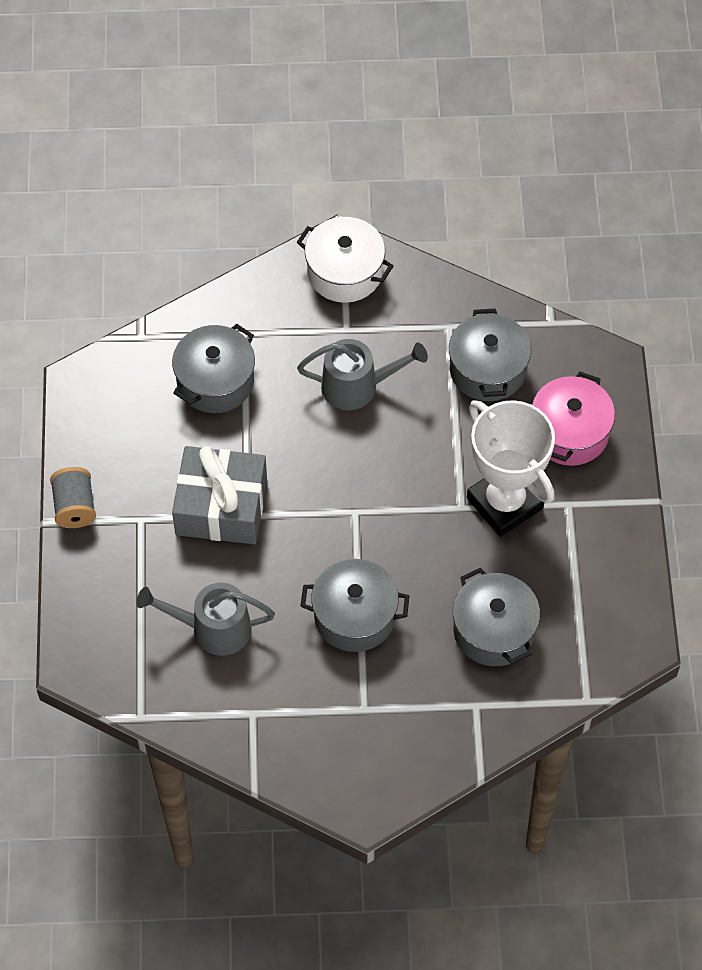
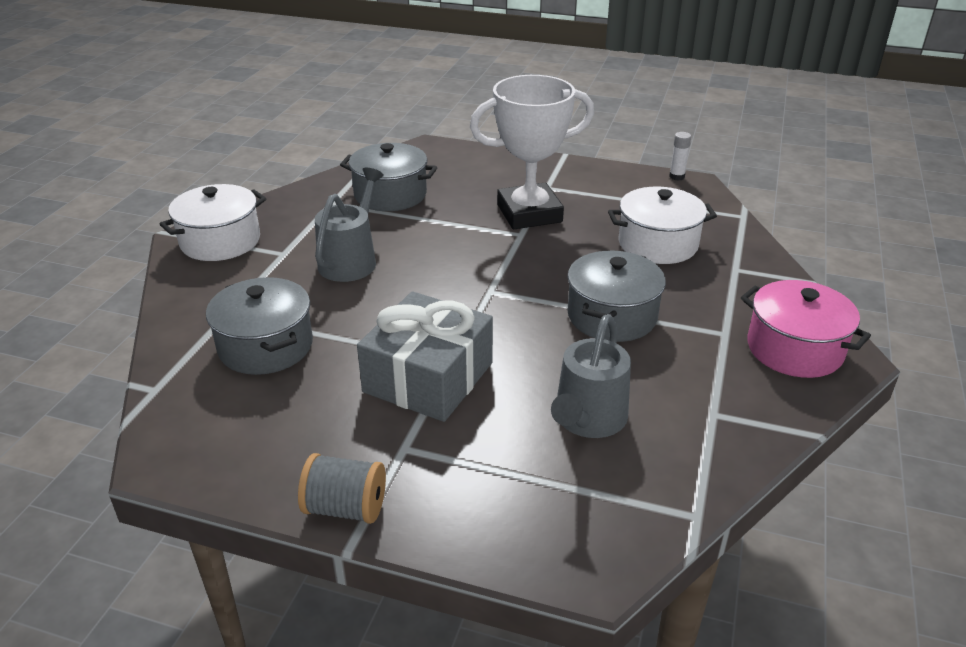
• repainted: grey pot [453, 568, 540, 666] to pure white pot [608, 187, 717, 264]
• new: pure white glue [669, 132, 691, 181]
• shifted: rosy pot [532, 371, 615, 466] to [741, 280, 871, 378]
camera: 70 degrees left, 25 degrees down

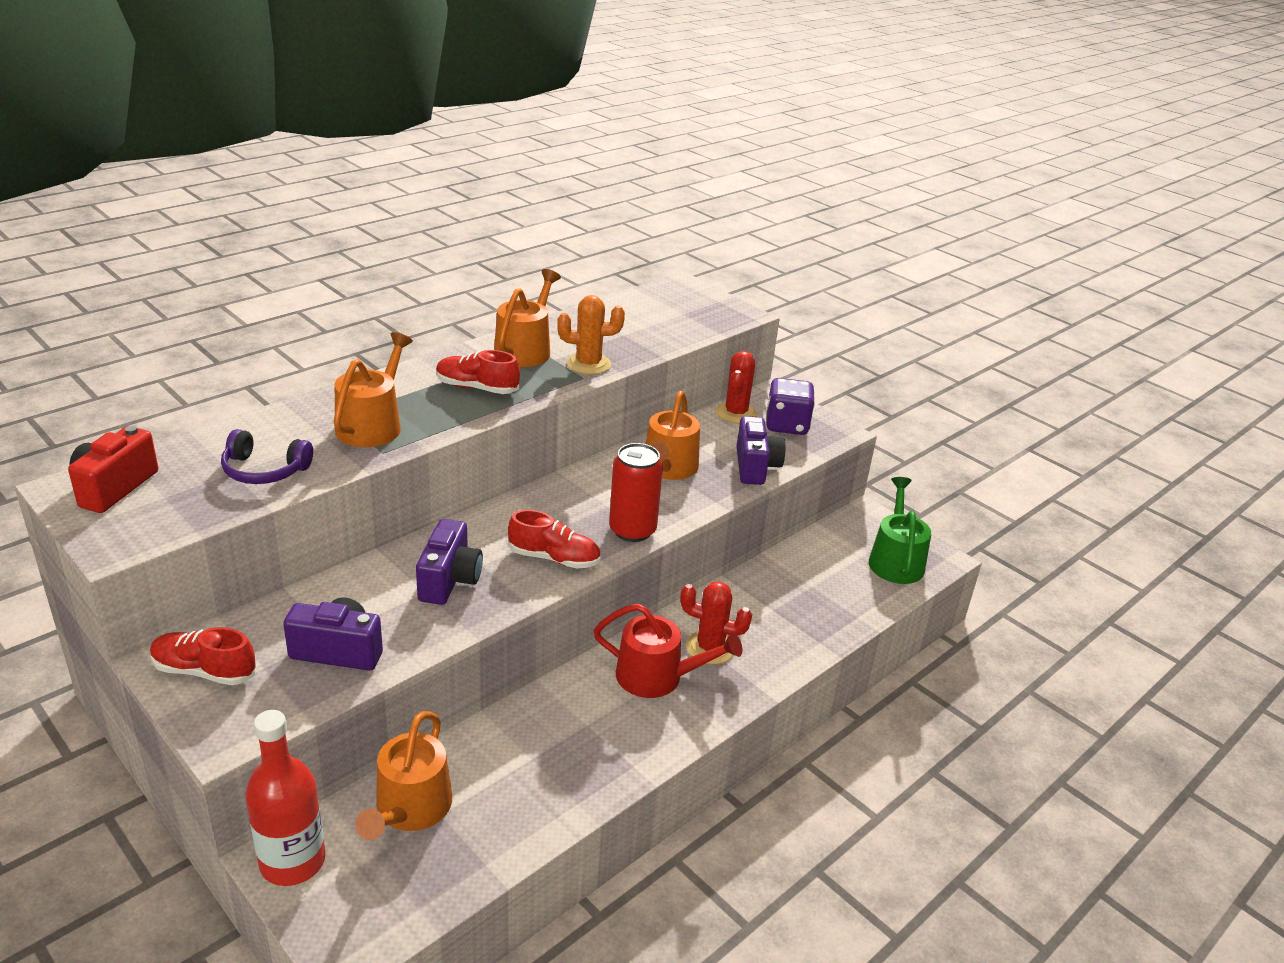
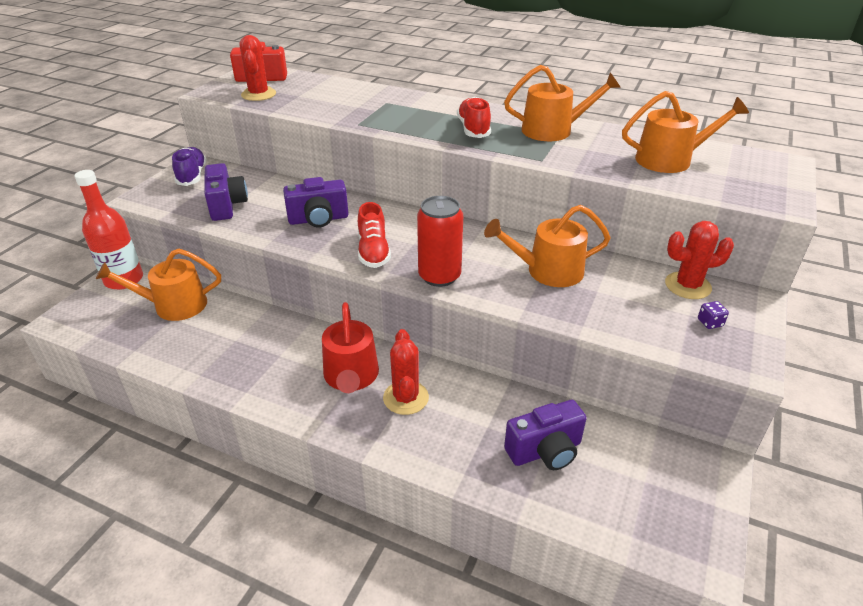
• repainted: scarlet shoe [150, 627, 256, 685] to royal purple shoe [172, 147, 207, 186]
• new: scarlet saguaro cactus [240, 35, 276, 101]
• shifted: royal purple camera [736, 416, 786, 485] to [504, 400, 587, 470]
• shifted: bright orange watering can [334, 332, 413, 447] to [622, 91, 749, 173]
• scaled: royal purple die [766, 378, 815, 435] = [698, 301, 729, 329] x0.41
• gone: royal purple headphones [221, 429, 313, 484]
• gone: bright orange saguaro cactus [557, 295, 625, 375]
• gone: emerald watering can [869, 477, 931, 584]
camera: 70 degrees right, 5 degrees up

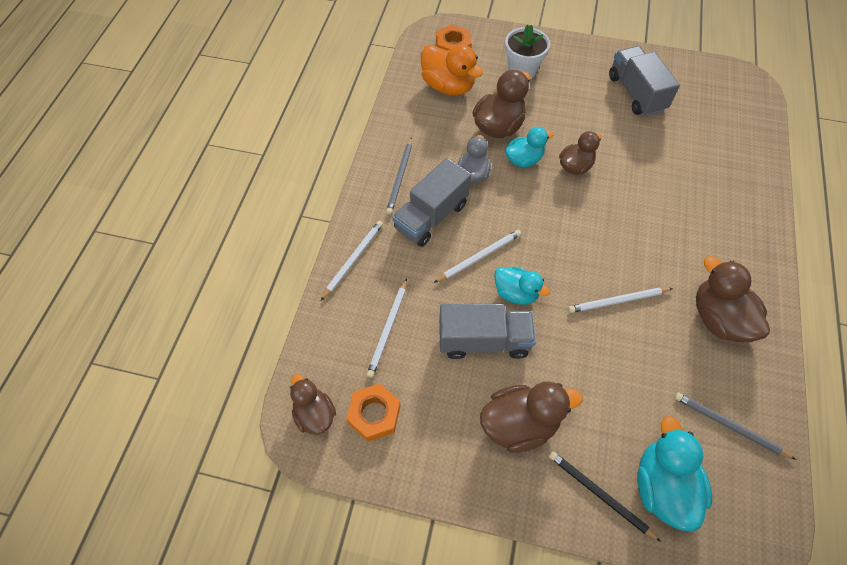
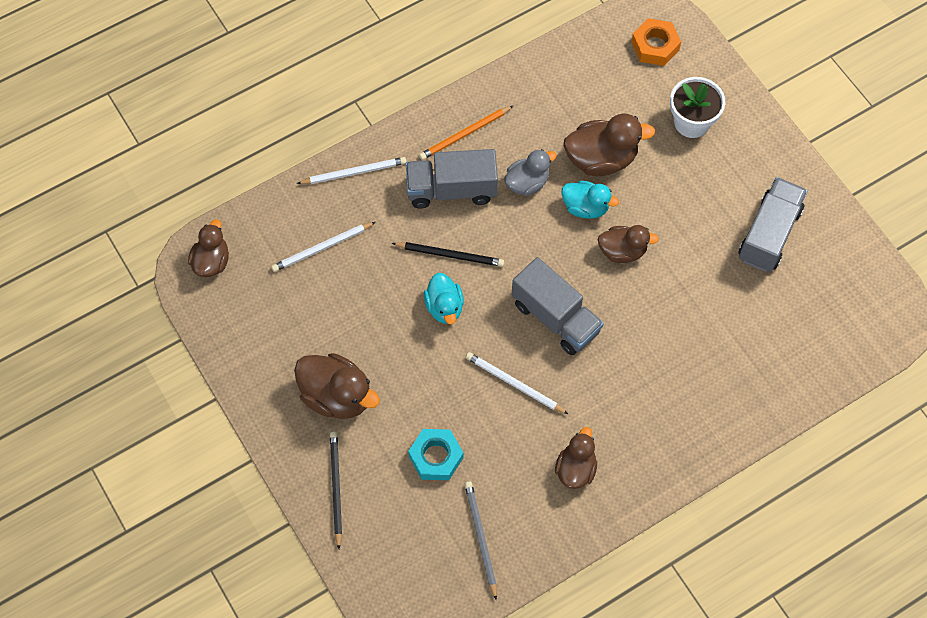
• repainted: pure white pencil [434, 230, 521, 283] to ebony pencil [392, 242, 504, 267]
• new: turquoise nut [408, 429, 463, 480]
• repainted: grey pencil [386, 137, 412, 214] to bright orange pencil [419, 106, 513, 160]
• shifted: grey toy truck [439, 304, 536, 359] to [512, 257, 604, 355]
• scaled: russet rubber duck [696, 256, 770, 342] = [555, 427, 597, 489] x0.65
• gone: bright orange nut [346, 383, 400, 442]
• gone: bright orange rubber duck [421, 44, 483, 96]
• gone: turquoise rubber duck [637, 416, 712, 532]
camera: 45 degrees right, 5 degrees up

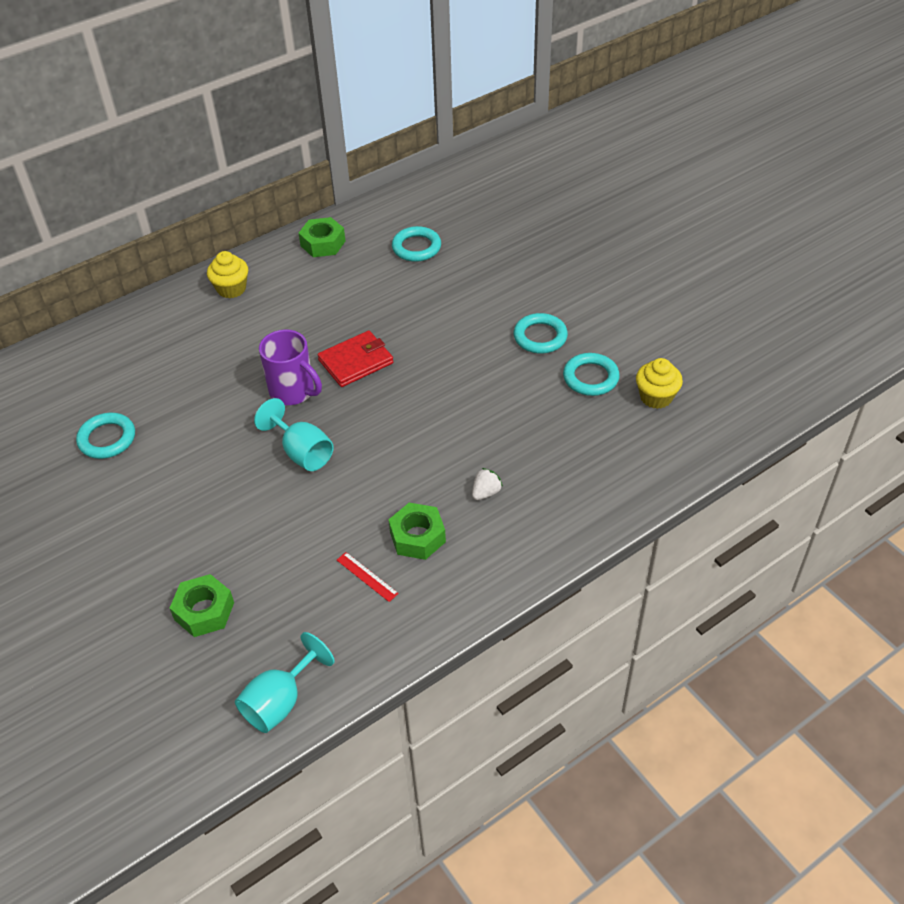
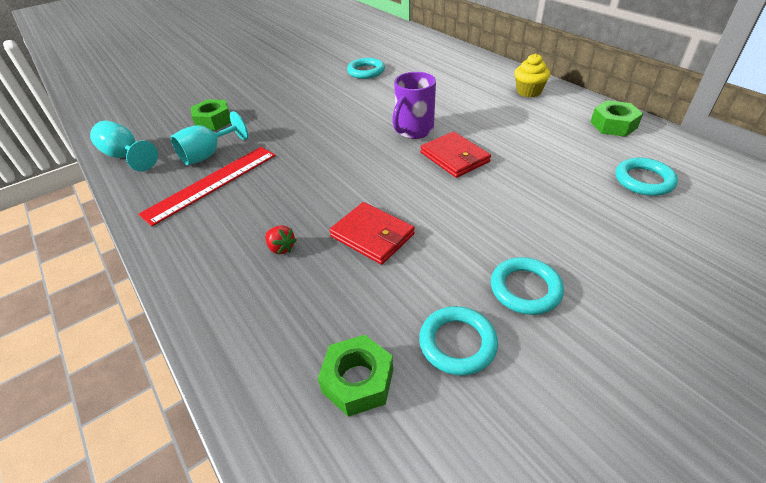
• scaled: scarlet straightedge [337, 552, 399, 602] = [138, 147, 276, 226] x2.36
• shifted: turquoise chalice [254, 398, 334, 471] to [171, 111, 248, 165]
• repainted: pure white berry [472, 468, 503, 500] to scarlet berry [265, 225, 297, 254]
• shifted: emerald nut [388, 503, 446, 560] to [318, 335, 393, 417]
• new: scarlet wallet [329, 202, 415, 265]
• gone: bright yellow muffin [636, 358, 683, 409]
camera: 90 degrees right, 5 degrees down

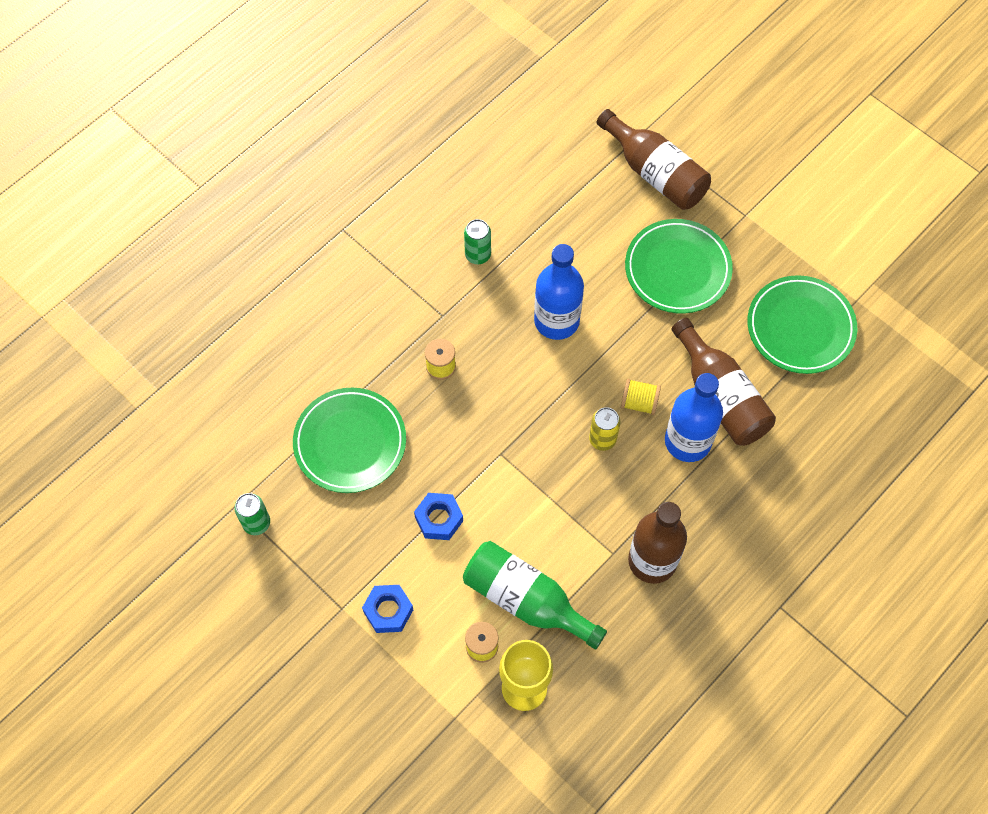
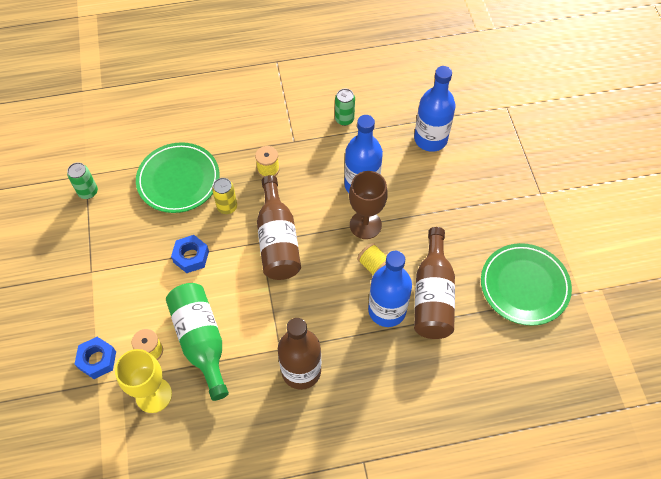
• shifted: cobalt nut [362, 585, 413, 633] to [74, 337, 116, 379]
• shifted: bright yellow tin [589, 407, 620, 451] to [212, 178, 237, 214]
• shifted: russet bottle [597, 109, 711, 210] to [257, 175, 301, 280]
• new: russet chalice [349, 171, 388, 239]
• new: cobalt bottle [414, 66, 456, 152]
• gone: emerald dinner plate [625, 219, 733, 314]
camera: 35 degrees right, 5 degrees down

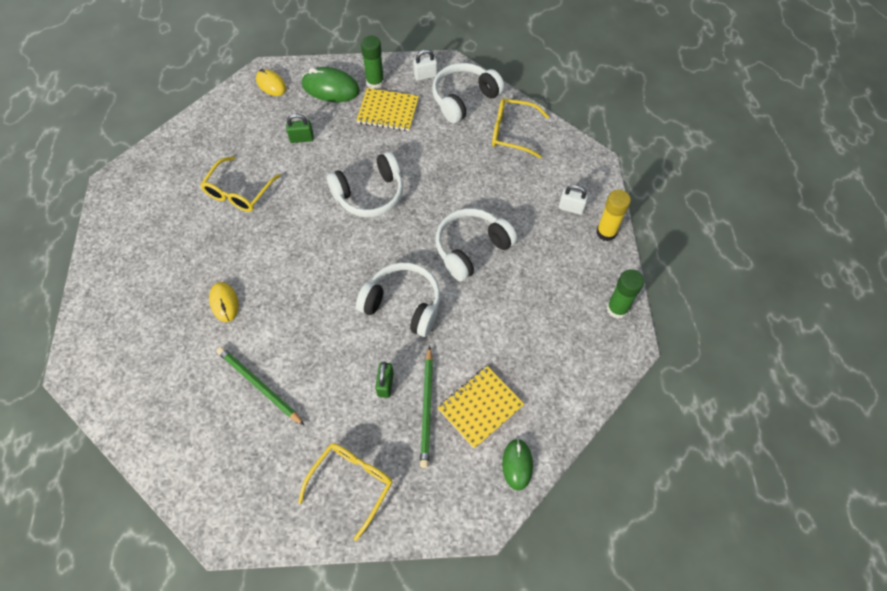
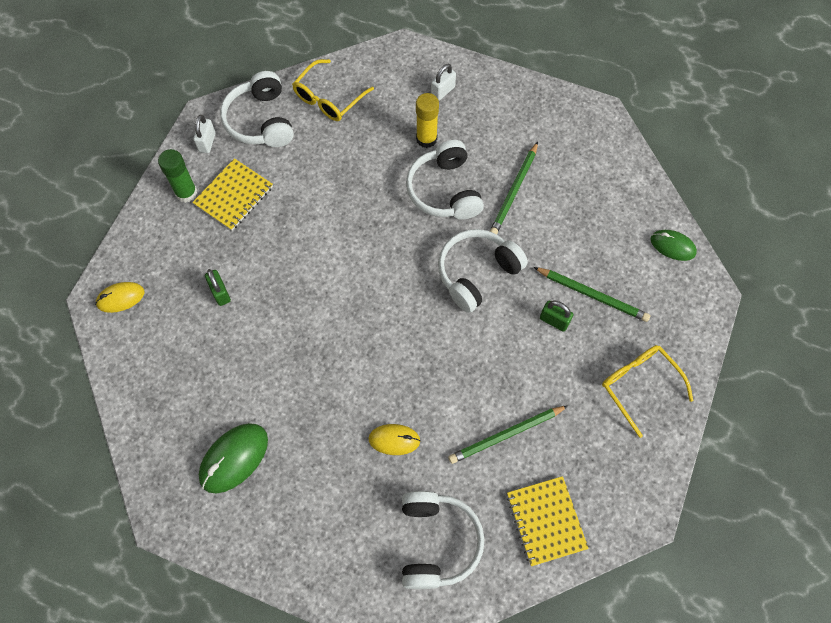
• shifted: emerald computer mouse [302, 67, 360, 102] to [199, 423, 268, 493]
• rotated: emerald lock [286, 113, 314, 143] = [205, 269, 231, 306] 45 degrees counterclockwise
• shifted: pure white headphones [327, 152, 403, 217] to [402, 491, 484, 589]
• shifted: bright yellow glue [596, 190, 631, 241] to [416, 93, 439, 148]
• new: emerald pencil [490, 142, 538, 234]
• shifted: bright yellow exercise book [438, 366, 524, 449] to [507, 476, 589, 566]
• gone: bright yellow glasses [200, 156, 280, 212]
• gone: emerald glue [607, 269, 644, 319]
camera: 65 degrees left, 5 degrees up

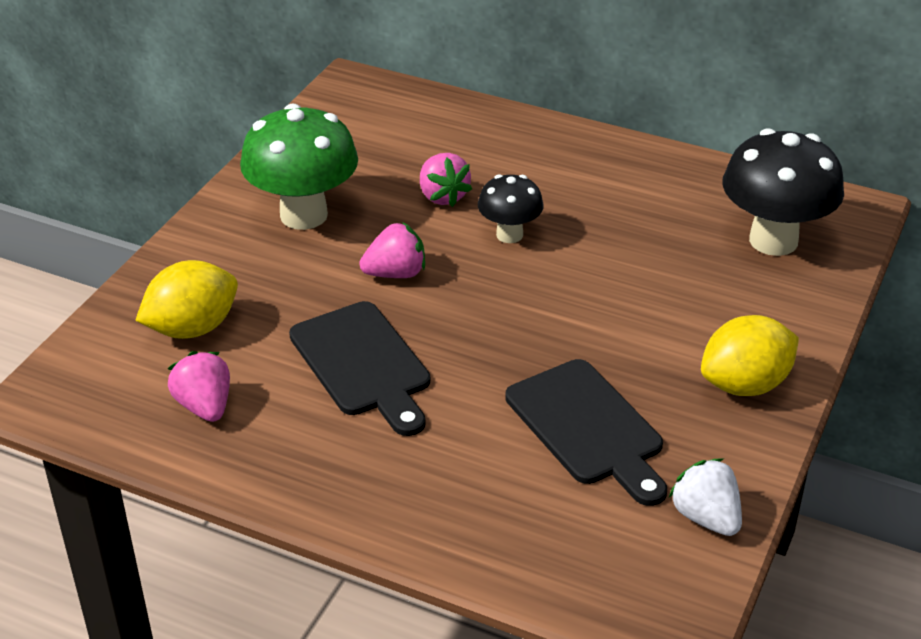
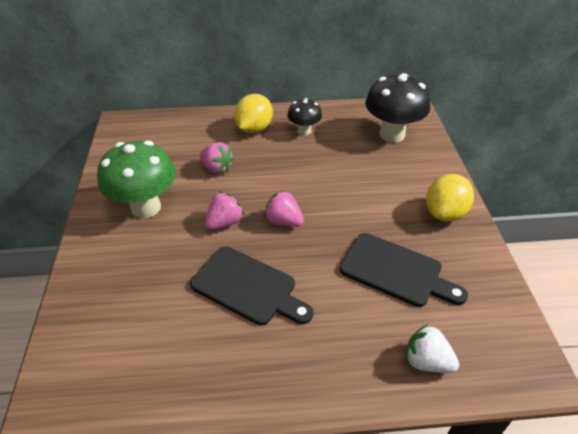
• shifted: bright yellow citrus fruit [135, 260, 238, 339] to [234, 94, 273, 133]
• shifted: rosy berry [168, 351, 230, 422] to [264, 190, 304, 227]
• shifted: ebony fungus [478, 174, 543, 243] to [287, 98, 322, 136]
• shifted: pure white berry [669, 459, 742, 536] to [406, 323, 459, 373]
camera: 30 degrees left, 5 degrees up

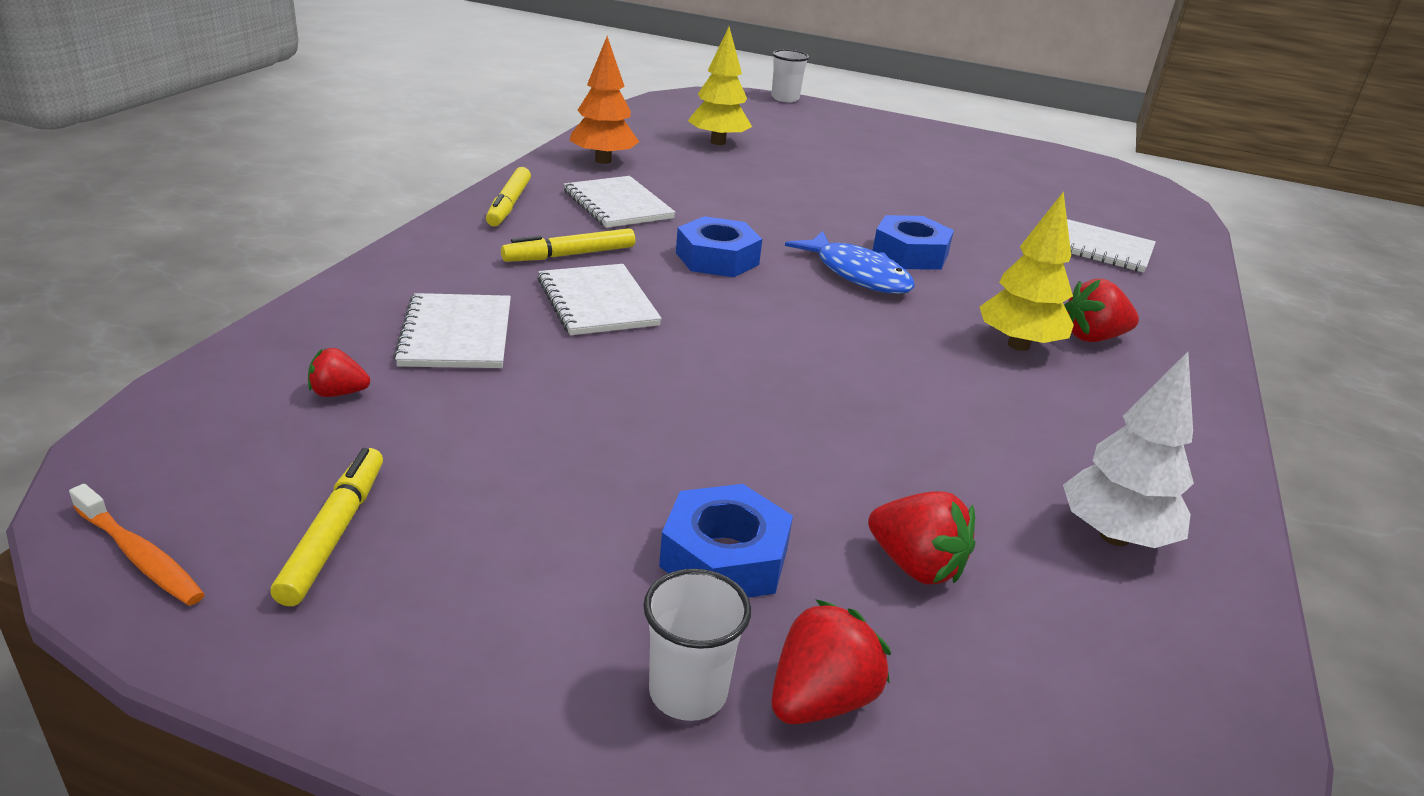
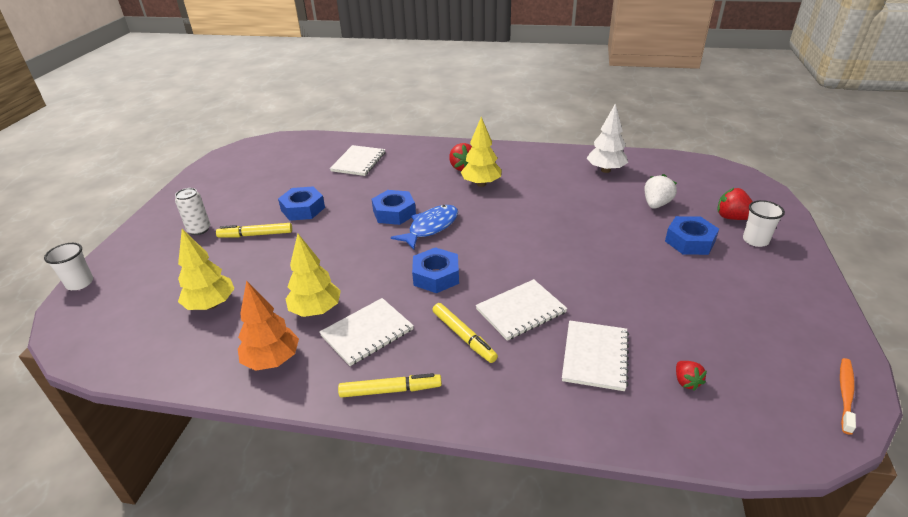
• new: pure white tin [175, 188, 210, 235]
• shifted: bright yellow marker pen [270, 448, 383, 606] to [216, 223, 292, 238]
• new: cobalt nut [278, 186, 325, 221]
• new: bright yellow fir tree [286, 234, 341, 317]
• rotated: pure white exercise book [393, 293, 511, 368] = [562, 320, 629, 391] 60 degrees counterclockwise
• repainted: scarlet berry [868, 491, 975, 584] to pure white berry [644, 174, 677, 209]
camera: 95 degrees left, 5 degrees up

